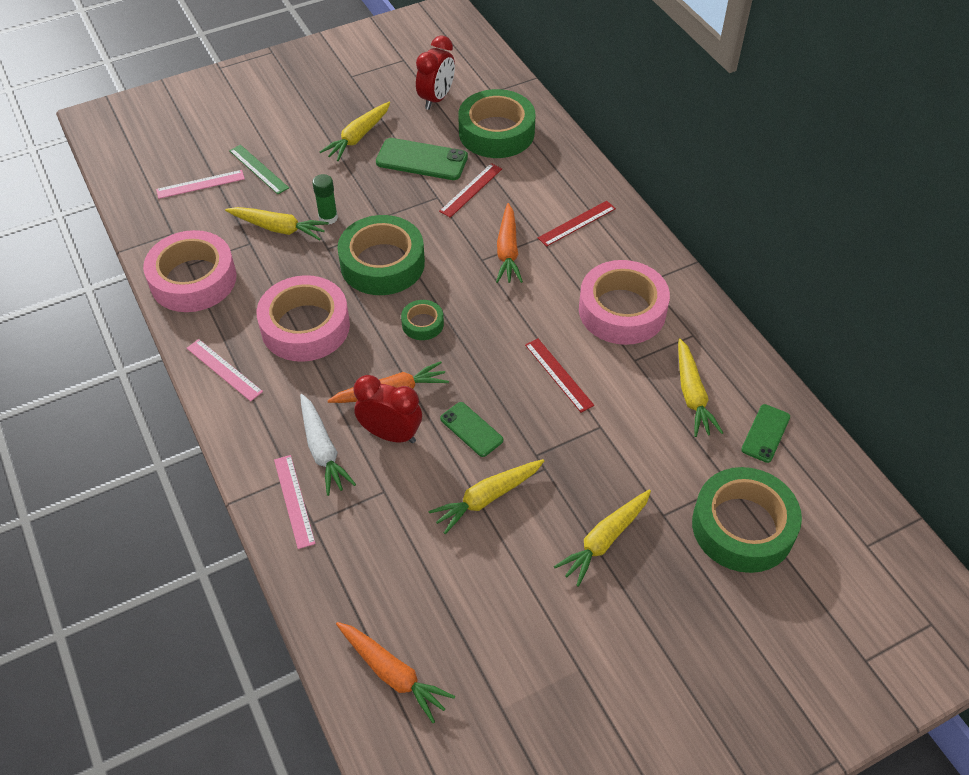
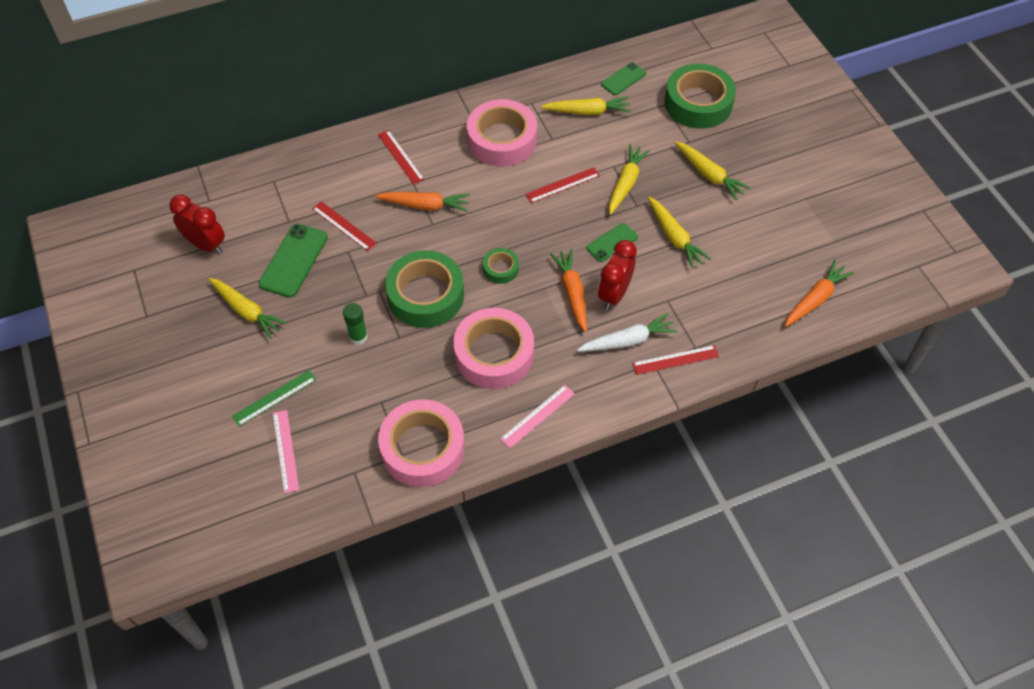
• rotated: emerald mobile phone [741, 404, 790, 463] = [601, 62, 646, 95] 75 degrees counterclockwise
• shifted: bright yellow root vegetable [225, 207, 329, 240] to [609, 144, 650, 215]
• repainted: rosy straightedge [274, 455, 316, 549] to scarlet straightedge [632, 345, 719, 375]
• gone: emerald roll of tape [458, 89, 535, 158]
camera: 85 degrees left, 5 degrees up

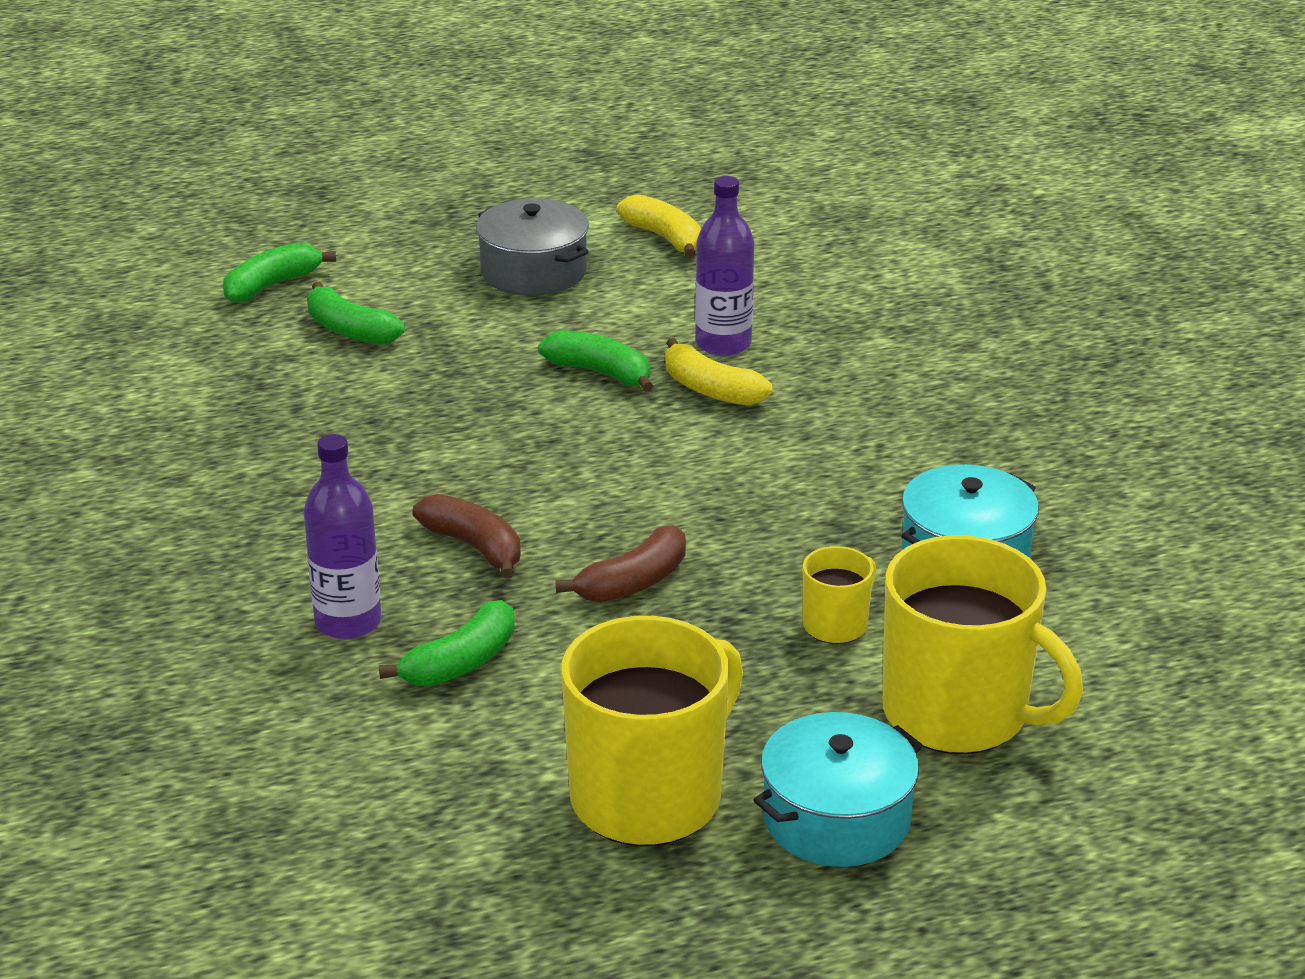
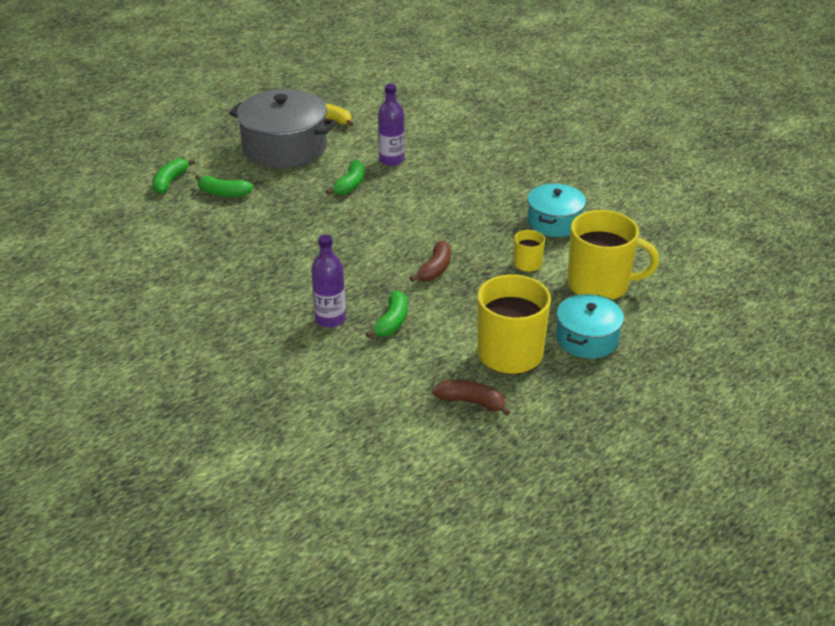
• scaled: grey pot [476, 198, 589, 296] = [229, 89, 336, 169] x1.69
• rotated: emerald banana fruit [538, 330, 653, 392] = [326, 160, 364, 195] 105 degrees clockwise
• shifted: russet banana fruit [412, 494, 521, 578] to [433, 380, 510, 416]
• gone: bright yellow banana fruit [665, 338, 772, 406]
camera: 25 degrees left, 5 degrees up

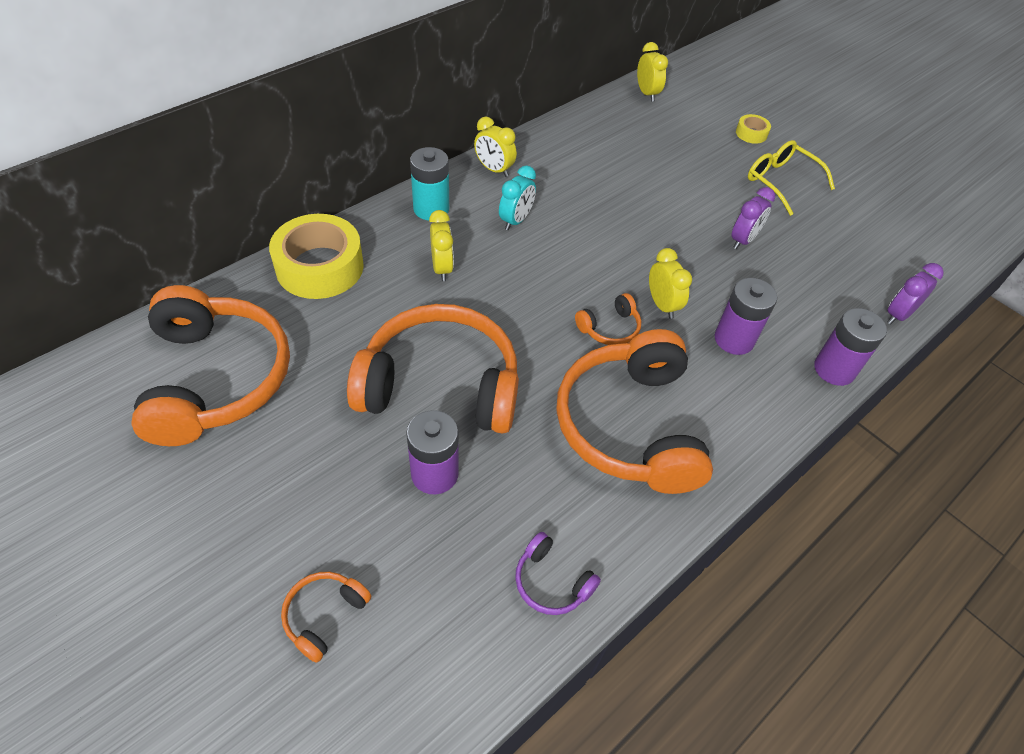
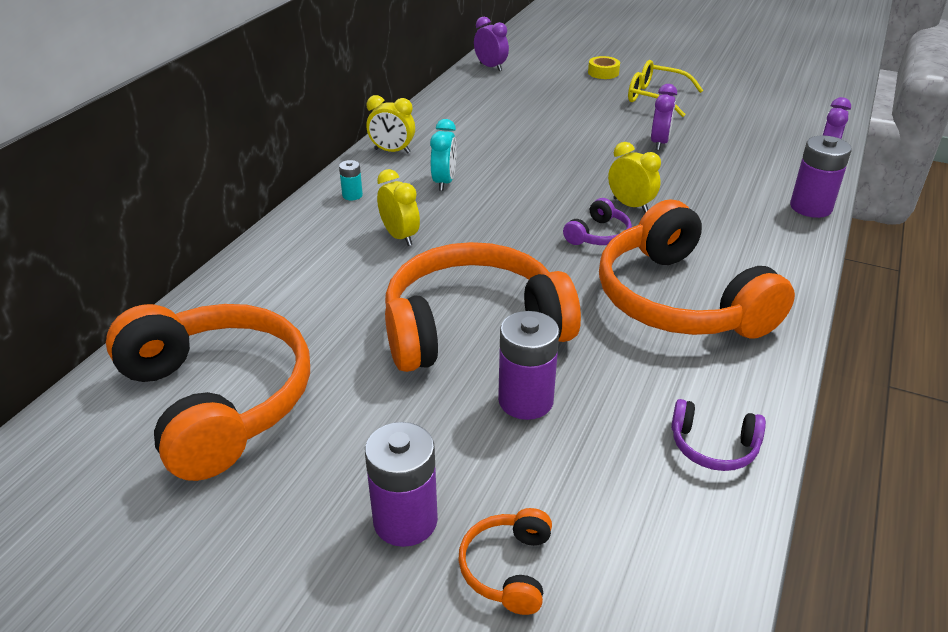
• scaled: turquoise battery [410, 147, 449, 221] = [339, 160, 363, 200] x0.51
• shifted: royal purple battery [715, 278, 777, 355] to [365, 422, 438, 547]
• repainted: bright yellow bedside clock [637, 42, 668, 102] to royal purple bedside clock [474, 17, 509, 71]
• repainted: bright orange headphones [575, 293, 641, 345] to royal purple headphones [563, 198, 632, 245]
• gone: bright yellow roll of tape [269, 214, 364, 299]
camera: 20 degrees left, 15 degrees down

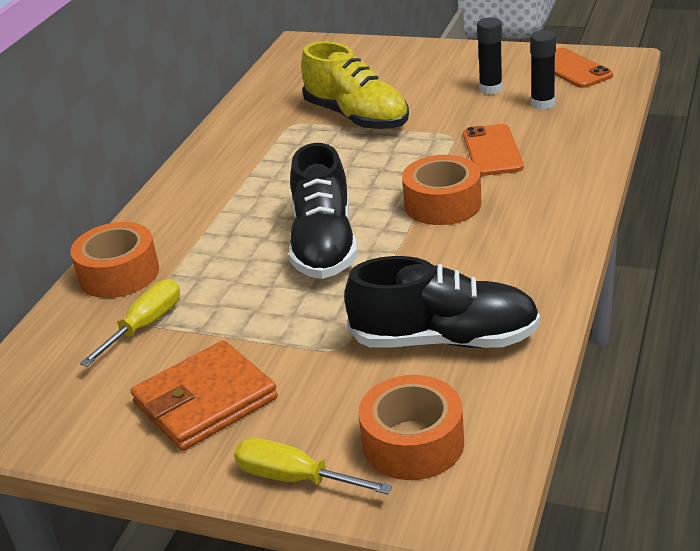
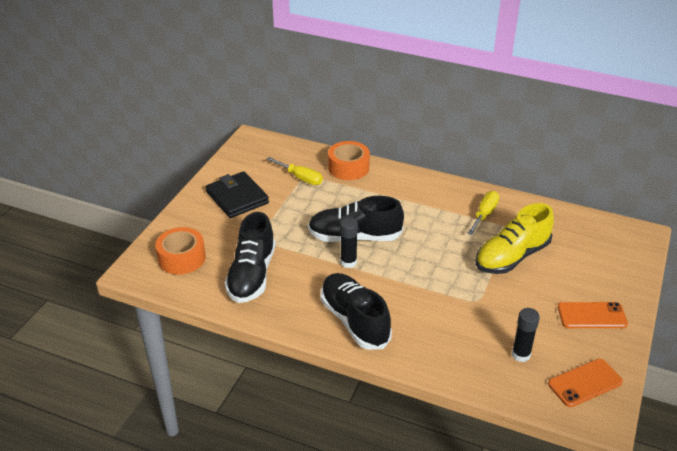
• repainted: bright orange wallet [131, 340, 278, 451] to ebony wallet [206, 171, 269, 218]
• new: ebony shoe [321, 273, 392, 350]
• shifted: ebony glue [477, 17, 503, 95] to [340, 218, 358, 268]
• shifted: bright yellow screwdriver [234, 438, 392, 495] to [467, 191, 499, 235]
• shifted: bright orange mobile phone [463, 124, 524, 176] to [558, 302, 628, 328]
• gone: bright orange roll of tape [402, 155, 481, 225]
camera: 90 degrees right, 5 degrees up

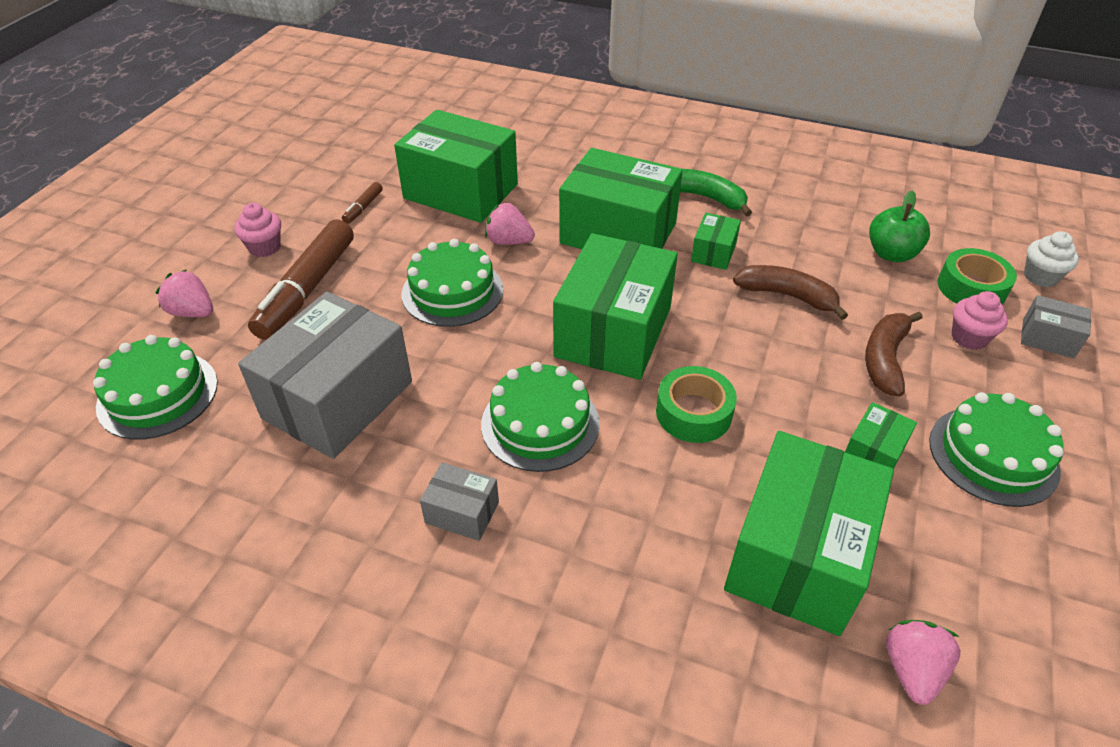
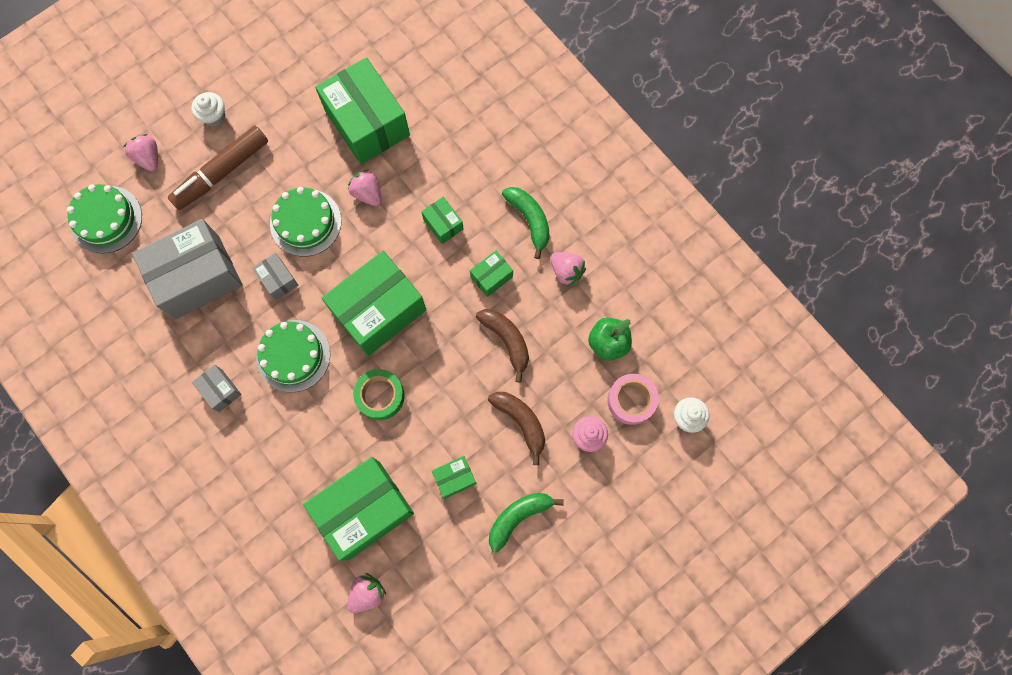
• repainted: rosy muffin [234, 203, 281, 257] to pure white muffin [192, 92, 225, 127]
• shifted: grey package [1021, 295, 1091, 358] to [252, 253, 298, 300]
• scaled: emerald package [559, 148, 683, 249] = [421, 197, 464, 244] x0.45
• rotated: russet banana fruit [865, 312, 922, 397] = [488, 392, 545, 465] 90 degrees clockwise
• swapped: emerald layer cake [929, 392, 1064, 507] to emerald banana fruit [489, 493, 564, 553]
• new: rosy berry [551, 252, 586, 287]
• repainted: emerald roll of tape [938, 248, 1017, 304] to rosy roll of tape [607, 374, 659, 425]
• gone: russet marker pen [342, 182, 383, 224]
camera: 30 degrees right, 30 degrees up

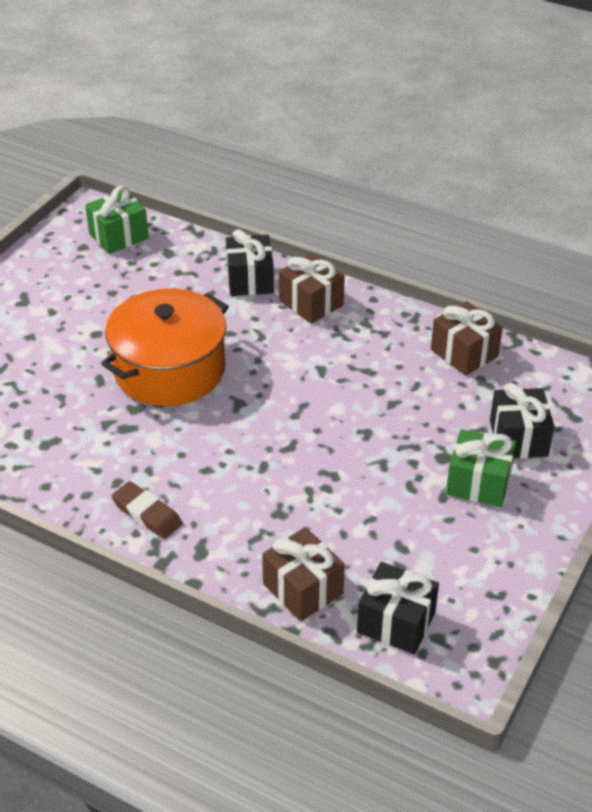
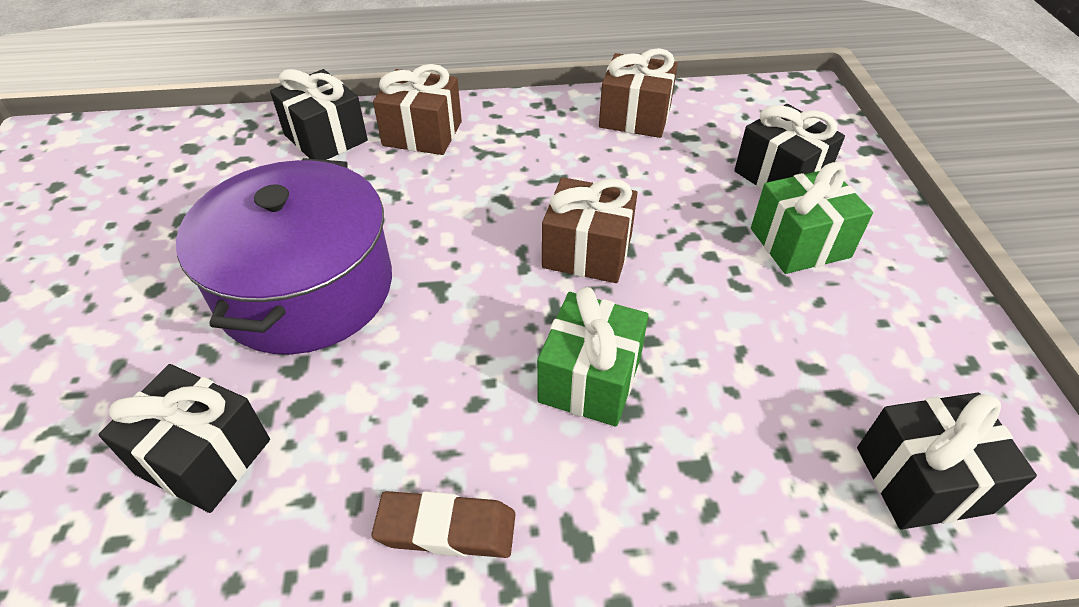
• new: ebony present [99, 364, 270, 513]
• repainted: bright orange pot [101, 288, 229, 406] to royal purple pot [176, 158, 392, 354]
• shifted: emerald present [85, 185, 149, 254] to [537, 287, 649, 427]
• shifted: russet present [262, 527, 345, 621] to [542, 177, 637, 283]
camera: 35 degrees left, 5 degrees up

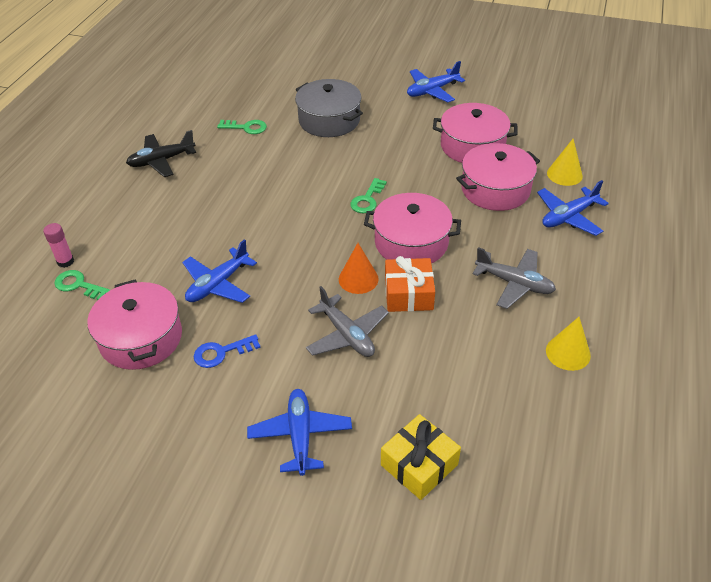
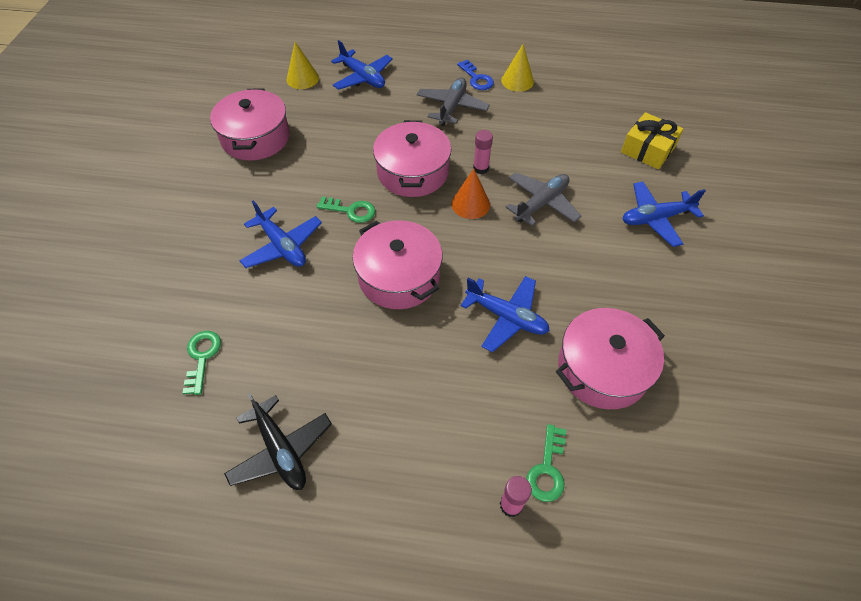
• shifted: cobalt aeroplane [407, 61, 465, 102] to [239, 200, 322, 268]
• shifted: rosy pot [456, 143, 540, 211] to [353, 220, 443, 309]
• shifted: cobalt key [193, 334, 261, 368] to [457, 59, 494, 90]
• swapped: bright orange present [385, 256, 435, 312] to rosy glue [473, 130, 493, 174]
• gone: grey pot [295, 79, 363, 137]
camera: 100 degrees left, 10 degrees up

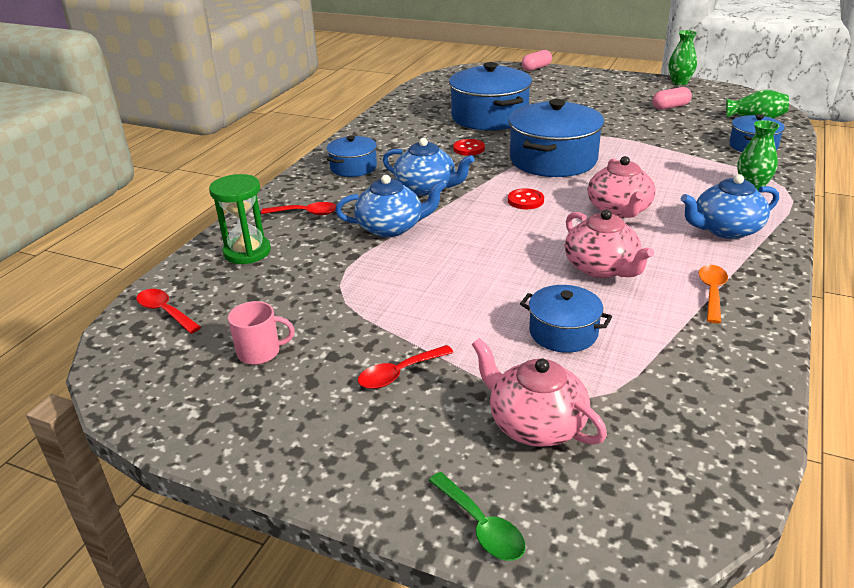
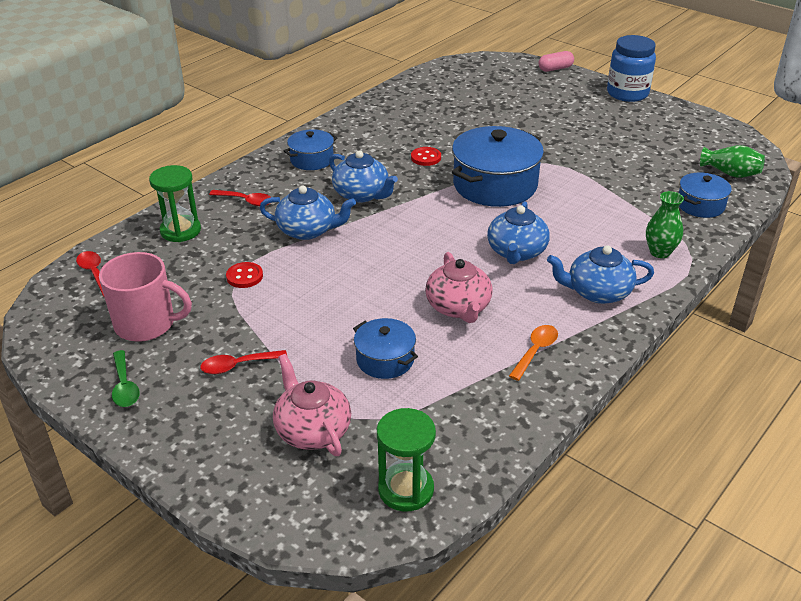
• scaled: rosy mug [228, 301, 295, 365] = [99, 252, 192, 342] x1.75
• shifted: emerald teaspoon [428, 472, 526, 561] to [112, 350, 140, 407]
• shifted: scarlet button [508, 188, 544, 209] to [226, 262, 263, 288]
• new: emerald hourglass [377, 408, 436, 512]
• repainted: rosy teapot [588, 156, 656, 218] to cobalt teapot [487, 201, 550, 264]
• new: cobalt preserve jar [607, 35, 656, 102]
• gone: cobalt pot [449, 62, 532, 130]
• gone: rosy pill [652, 87, 692, 110]
• gone: emerald flower vase [668, 30, 697, 85]
camera: 15 degrees right, 5 degrees up

